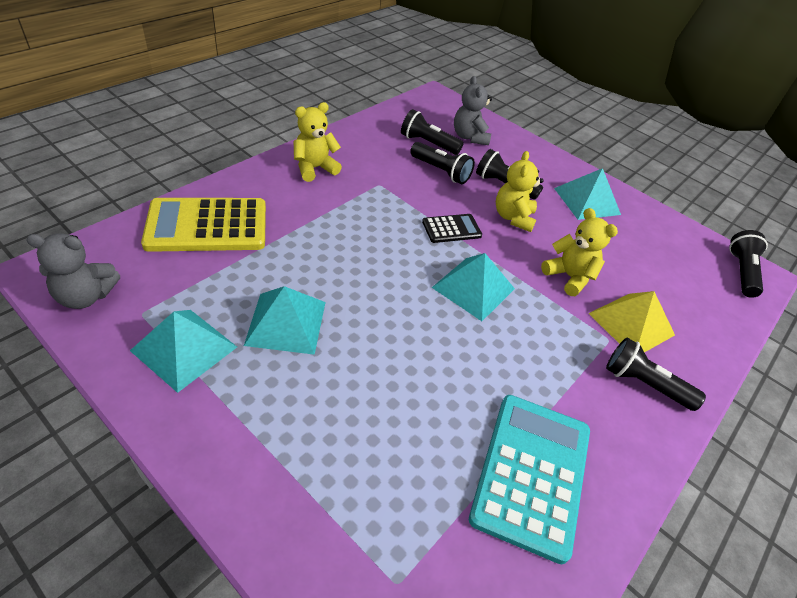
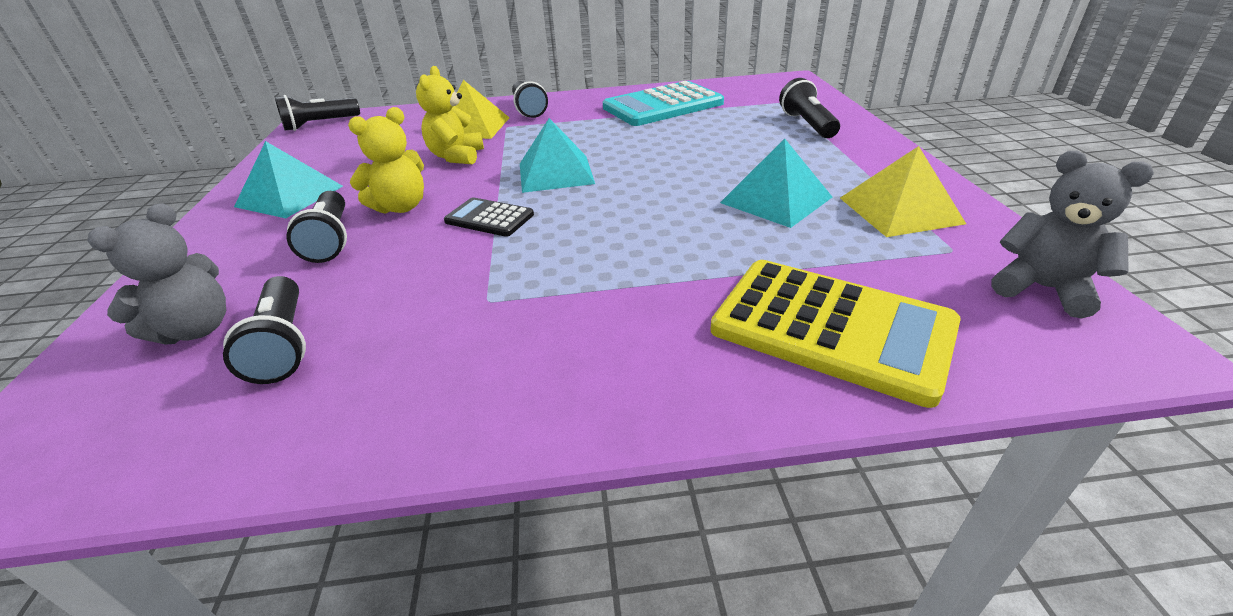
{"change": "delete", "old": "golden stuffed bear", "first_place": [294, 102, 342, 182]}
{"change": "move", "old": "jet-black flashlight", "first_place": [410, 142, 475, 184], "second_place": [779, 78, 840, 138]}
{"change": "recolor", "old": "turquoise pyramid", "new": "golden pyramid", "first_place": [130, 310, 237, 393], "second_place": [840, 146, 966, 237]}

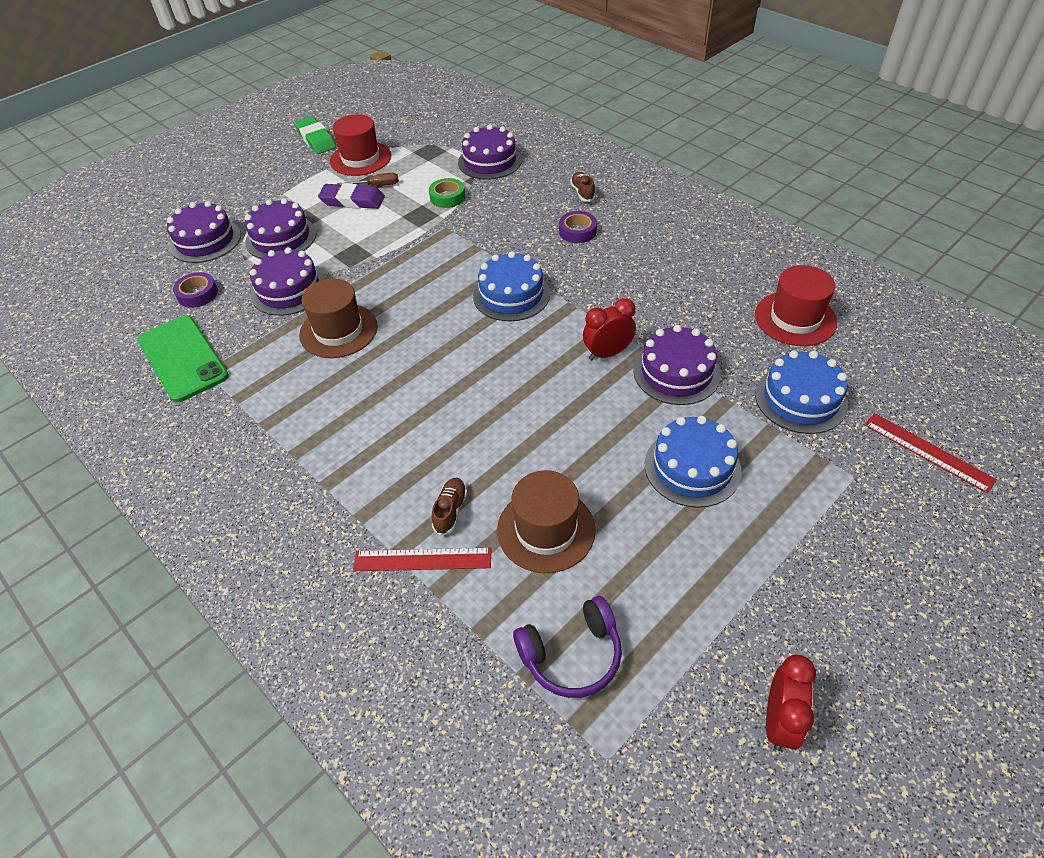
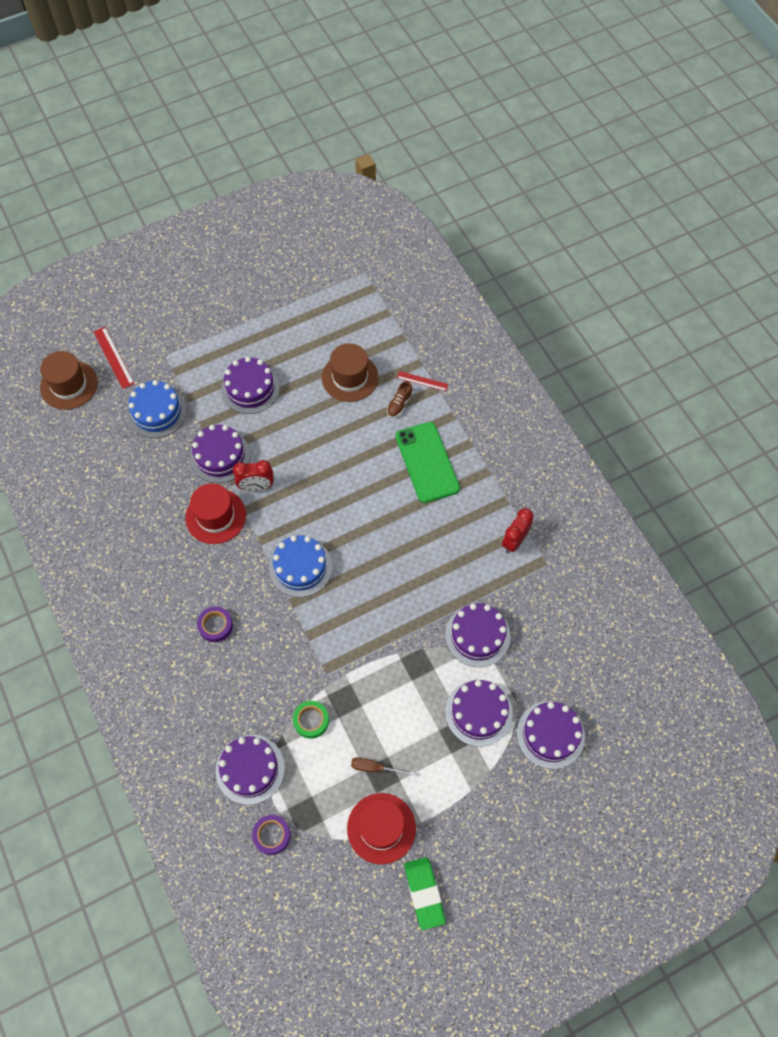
{"change": "delete", "old": "brown shoe", "first_place": [570, 172, 596, 202]}
{"change": "delete", "old": "royal purple gum eraser", "first_place": [318, 183, 385, 209]}
{"change": "move", "old": "red tall hat", "first_place": [755, 265, 837, 346], "second_place": [185, 483, 246, 544]}
{"change": "move", "old": "royal purple tape", "first_place": [173, 272, 218, 308], "second_place": [252, 815, 291, 855]}
{"change": "move", "old": "brown tall hat", "first_place": [299, 279, 378, 358], "second_place": [40, 351, 98, 410]}
{"change": "move", "old": "green mobile phone", "first_place": [137, 315, 229, 402], "second_place": [396, 422, 460, 503]}
{"change": "recolor", "old": "cobalt cake", "new": "royal purple cake", "first_place": [645, 416, 742, 508], "second_place": [221, 357, 280, 414]}
{"change": "resize", "old": "red straightedge", "first_place": [353, 548, 491, 571], "second_place": [397, 371, 448, 391], "factor": 0.66}
{"change": "delete", "old": "royal purple over-ear headphones", "first_place": [513, 596, 622, 698]}
{"change": "move", "old": "red clock", "first_place": [766, 655, 816, 751], "second_place": [502, 508, 534, 553]}

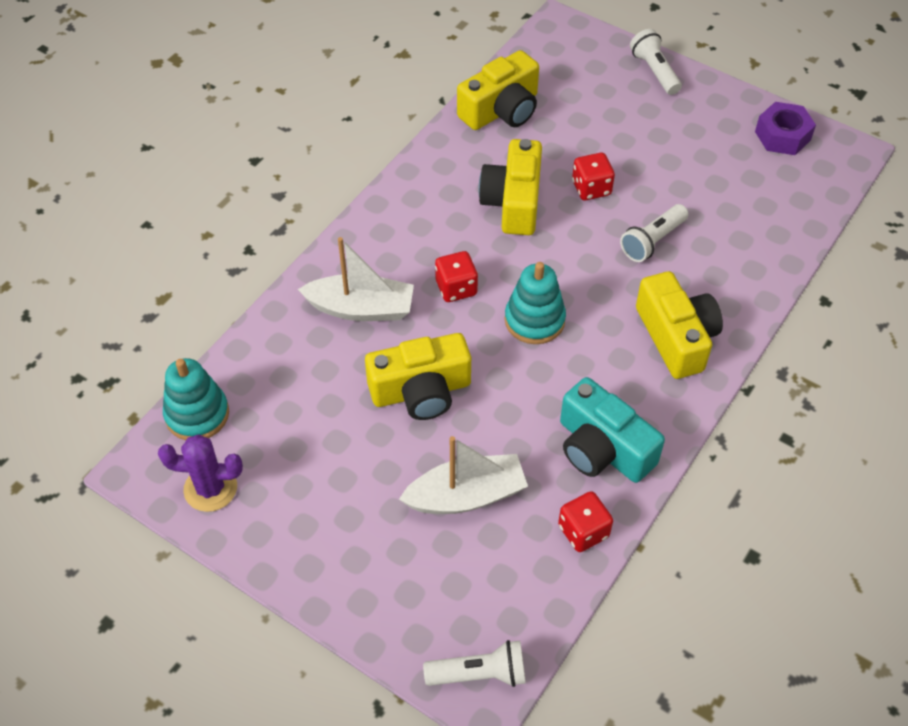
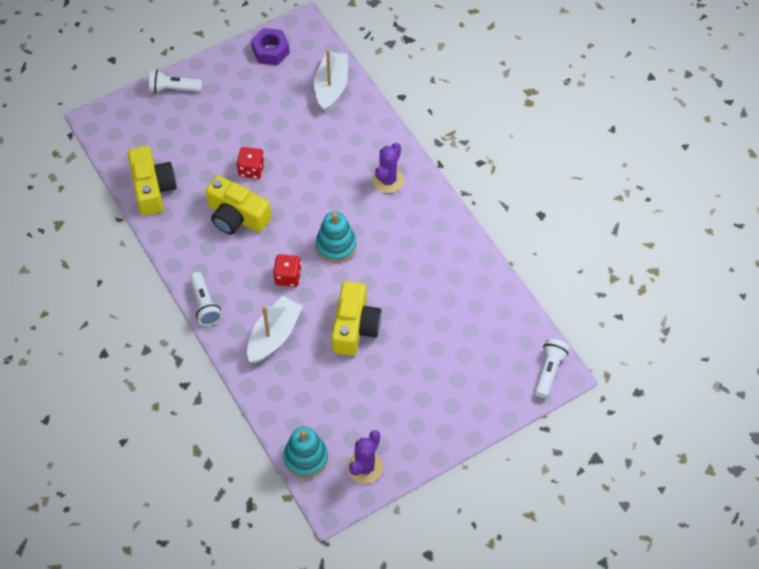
{"change": "move", "old": "pure white flashlight", "first_place": [620, 204, 688, 262], "second_place": [189, 272, 222, 326]}
{"change": "replace", "old": "golden camera", "new": "royal purple cactus", "first_place": [636, 271, 723, 379], "second_place": [372, 143, 404, 193]}
{"change": "delete", "old": "turquoise camera", "first_place": [560, 377, 665, 483]}
{"change": "move", "old": "pure white toy boat", "first_place": [399, 436, 528, 514], "second_place": [314, 50, 348, 113]}
{"change": "delete", "old": "red die", "first_place": [558, 491, 613, 552]}

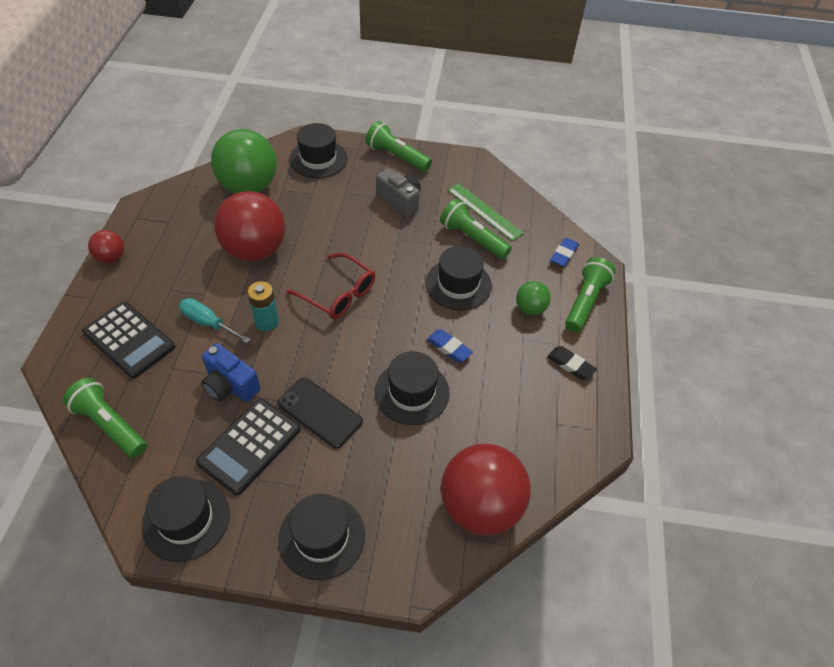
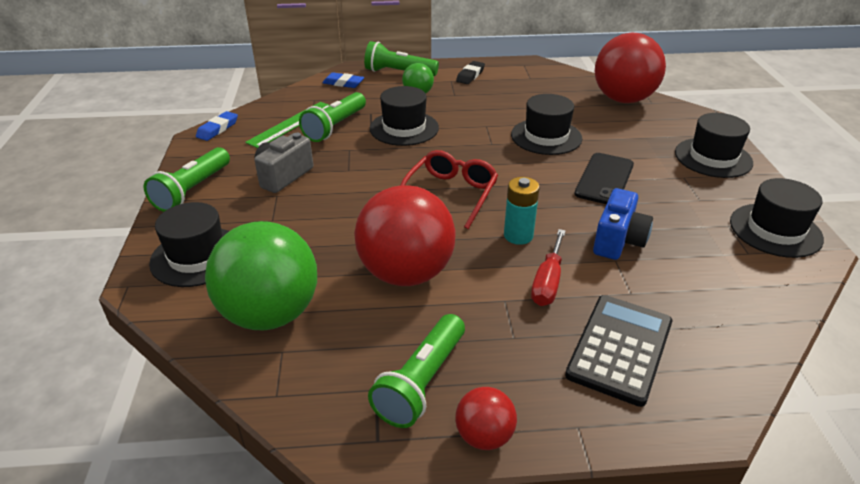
{"change": "recolor", "old": "turquoise flat screwdriver", "new": "red flat screwdriver", "first_place": [179, 298, 251, 343], "second_place": [531, 229, 566, 306]}
{"change": "move", "old": "cobalt gum eraser", "first_place": [427, 329, 473, 363], "second_place": [196, 111, 238, 141]}
{"change": "move", "old": "green flashlight", "first_place": [63, 378, 147, 458], "second_place": [368, 314, 465, 428]}
{"change": "delete", "old": "jet-black adding machine", "first_place": [196, 398, 300, 495]}

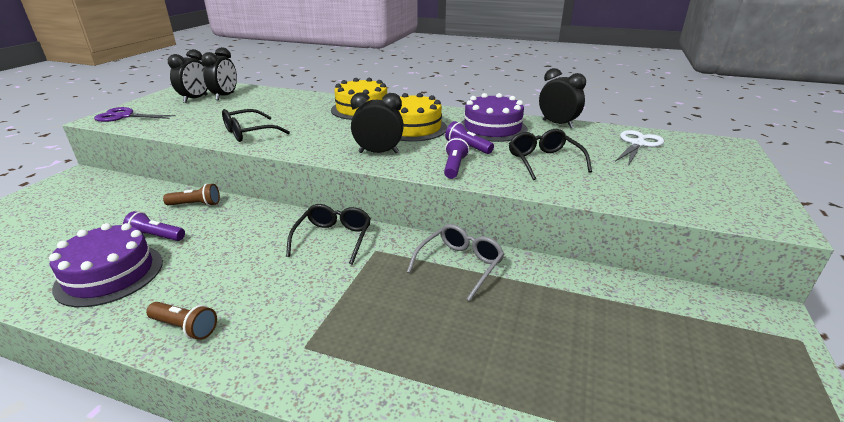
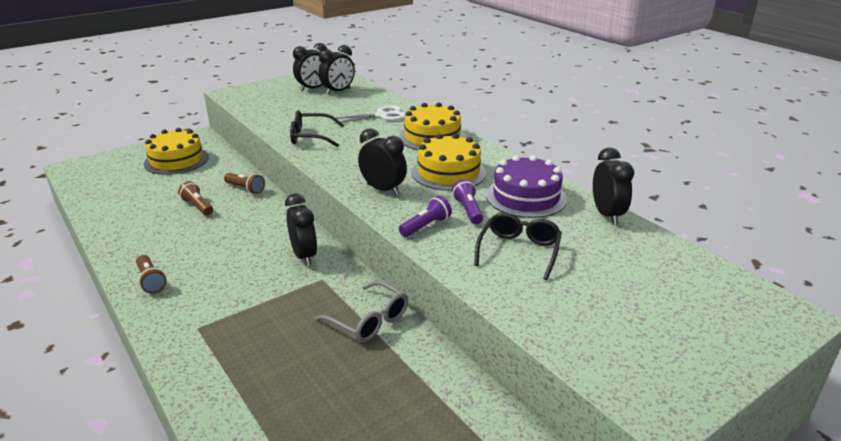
{"change": "delete", "old": "royal purple pair of scissors", "first_place": [94, 107, 176, 122]}
{"change": "move", "old": "pure white pair of scissors", "first_place": [615, 130, 664, 166], "second_place": [334, 106, 406, 124]}
{"change": "replace", "old": "jet-black glasses", "new": "jet-black clock", "first_place": [286, 204, 371, 265], "second_place": [285, 194, 317, 266]}
{"change": "recolor", "old": "royal purple flashlight", "new": "brown flashlight", "first_place": [123, 211, 185, 241], "second_place": [178, 181, 213, 216]}
{"change": "delete", "old": "royal purple cake", "first_place": [49, 223, 163, 307]}
{"change": "rotate", "old": "ash-grey glasses", "first_place": [407, 224, 504, 301], "second_place": [315, 281, 408, 342], "degrees": 60}
{"change": "insert", "new": "golden cake", "second_place": [144, 128, 209, 175]}

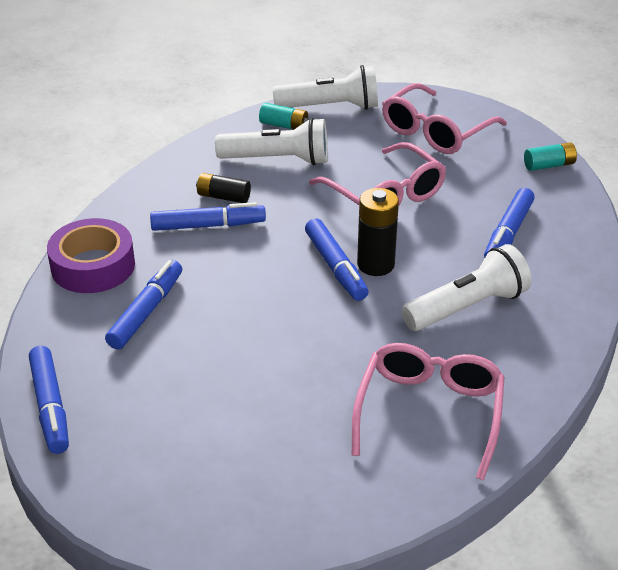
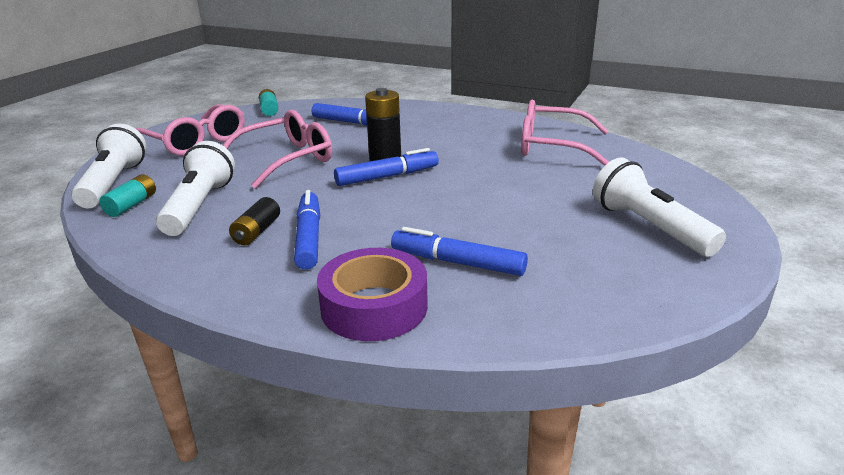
{"change": "move", "old": "pure white flashlight", "first_place": [401, 244, 531, 331], "second_place": [593, 157, 726, 257]}
{"change": "delete", "old": "cobalt marker pen", "first_place": [29, 346, 69, 454]}

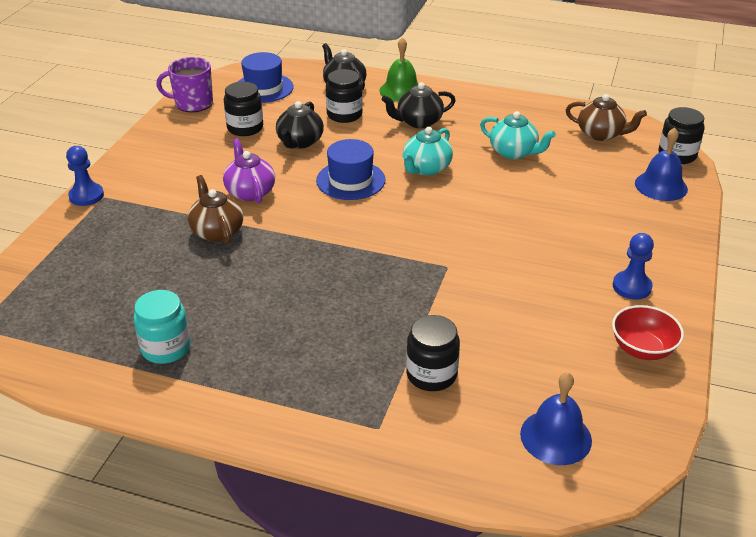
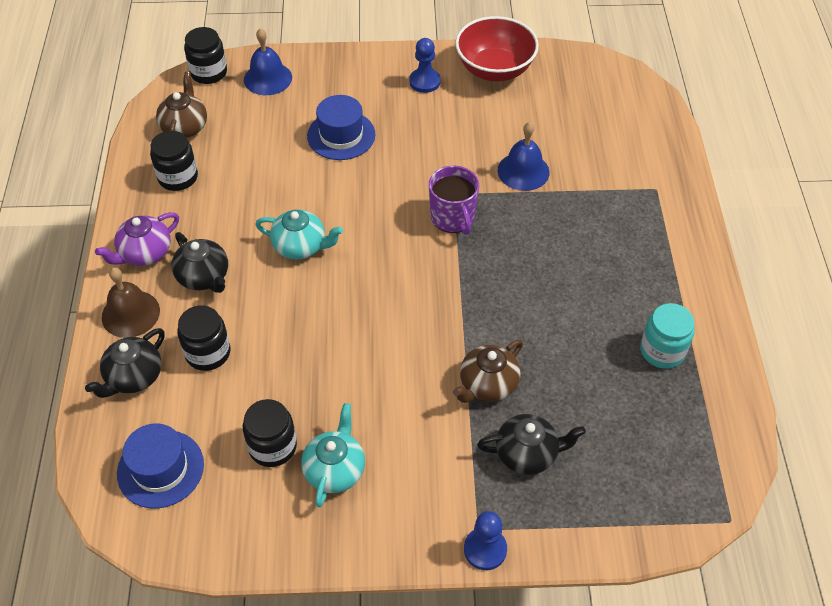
{"change": "recolor", "old": "green bell", "new": "brown bell", "first_place": [379, 37, 419, 102], "second_place": [102, 268, 160, 338]}
{"change": "move", "old": "royal purple tea mug", "first_place": [156, 57, 213, 112], "second_place": [429, 166, 479, 235]}
{"change": "move", "old": "jet-black teapot", "first_place": [276, 101, 324, 149], "second_place": [477, 414, 586, 475]}
{"change": "move", "old": "turquoise teapot", "first_place": [480, 111, 556, 159], "second_place": [301, 403, 365, 507]}
{"change": "move", "old": "royal purple teapot", "first_place": [223, 138, 275, 203], "second_place": [95, 212, 179, 266]}
{"change": "move", "old": "cobalt tall hat", "first_place": [316, 139, 385, 200], "second_place": [307, 95, 375, 160]}
{"change": "resize", "old": "red bowl", "first_place": [612, 305, 684, 360], "second_place": [455, 16, 539, 82], "factor": 1.58}
{"change": "move", "old": "jet-black jam jar", "first_place": [406, 315, 460, 391], "second_place": [150, 131, 198, 191]}
{"change": "move", "old": "cobalt bell", "first_place": [520, 372, 592, 465], "second_place": [498, 122, 550, 191]}

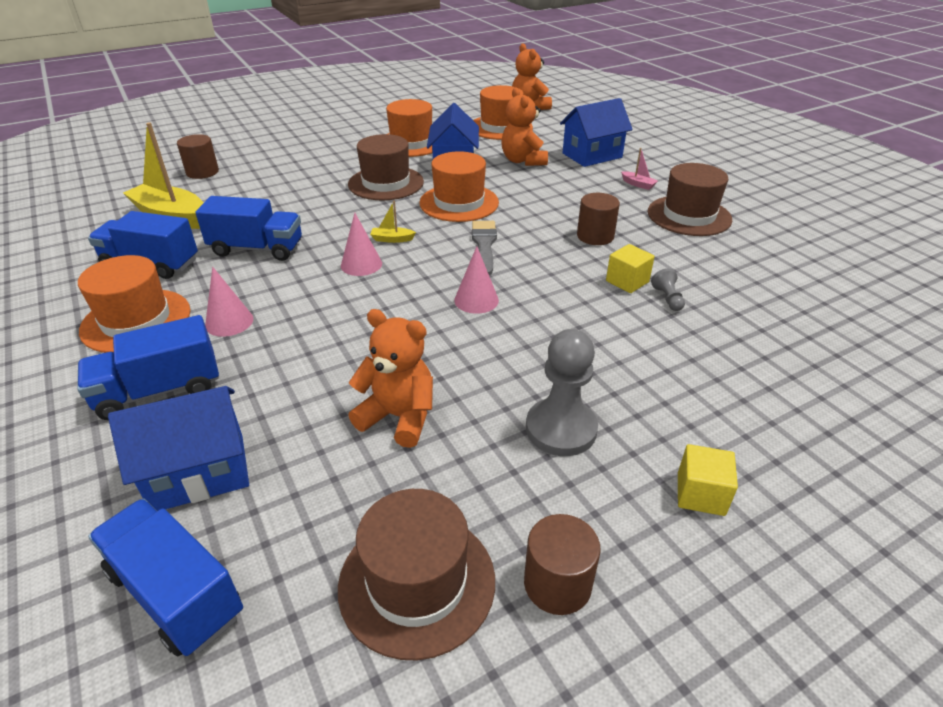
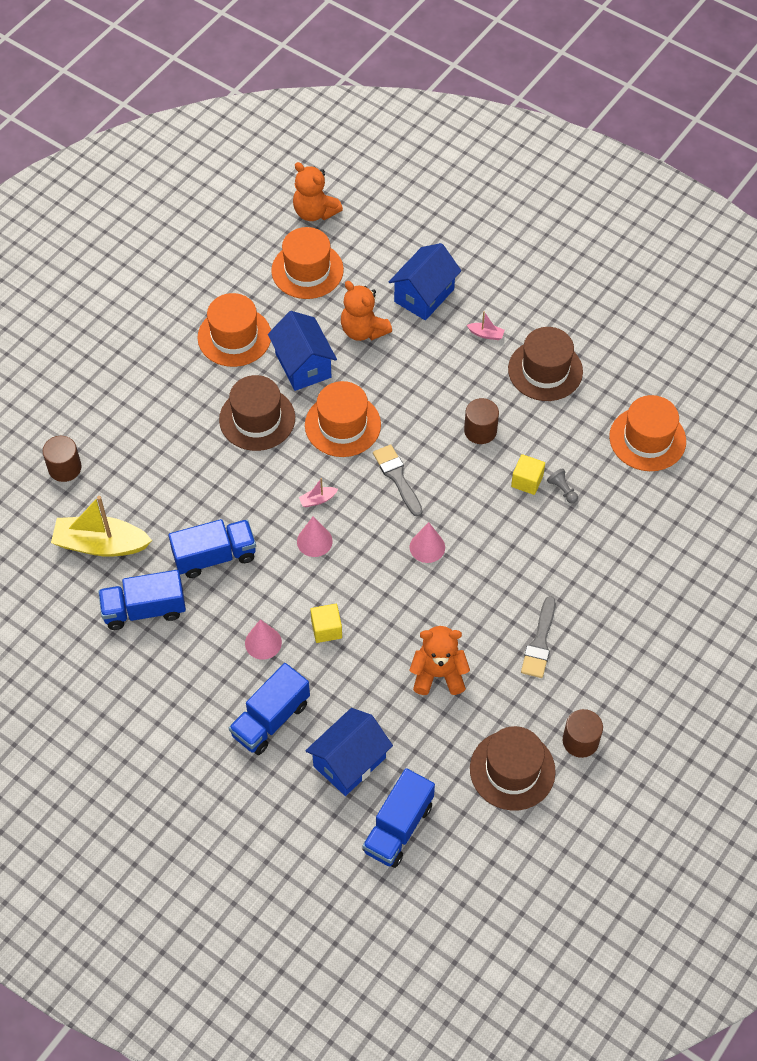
{"change": "recolor", "old": "golden toy boat", "new": "pink toy boat", "first_place": [370, 201, 416, 243], "second_place": [299, 478, 338, 507]}
{"change": "move", "old": "orange tall hat", "first_place": [78, 255, 191, 353], "second_place": [609, 395, 686, 471]}
{"change": "replace", "old": "ash-grey game pawn", "new": "ash-grey paint brush", "first_place": [526, 329, 598, 456], "second_place": [521, 596, 556, 678]}
{"change": "move", "old": "golden block", "first_place": [678, 444, 738, 516], "second_place": [310, 604, 342, 643]}
{"change": "rotate", "old": "cobalt truck", "first_place": [88, 499, 243, 657], "second_place": [362, 768, 435, 868], "degrees": -75}

